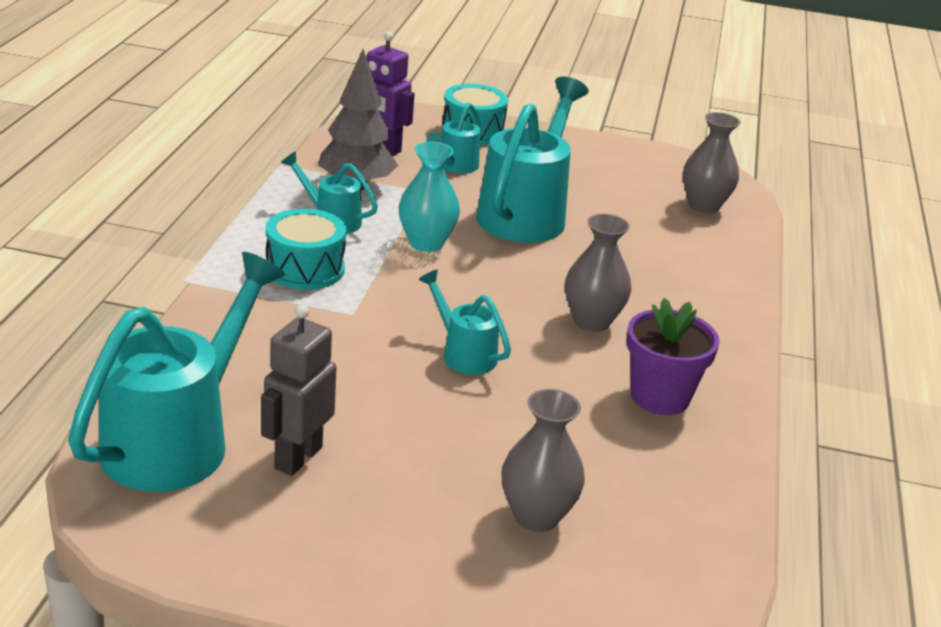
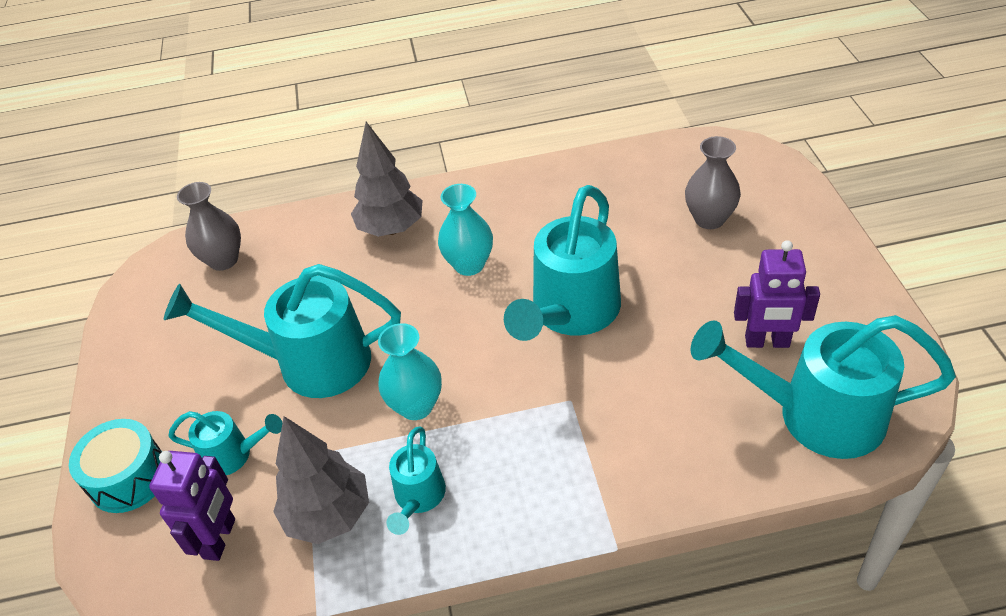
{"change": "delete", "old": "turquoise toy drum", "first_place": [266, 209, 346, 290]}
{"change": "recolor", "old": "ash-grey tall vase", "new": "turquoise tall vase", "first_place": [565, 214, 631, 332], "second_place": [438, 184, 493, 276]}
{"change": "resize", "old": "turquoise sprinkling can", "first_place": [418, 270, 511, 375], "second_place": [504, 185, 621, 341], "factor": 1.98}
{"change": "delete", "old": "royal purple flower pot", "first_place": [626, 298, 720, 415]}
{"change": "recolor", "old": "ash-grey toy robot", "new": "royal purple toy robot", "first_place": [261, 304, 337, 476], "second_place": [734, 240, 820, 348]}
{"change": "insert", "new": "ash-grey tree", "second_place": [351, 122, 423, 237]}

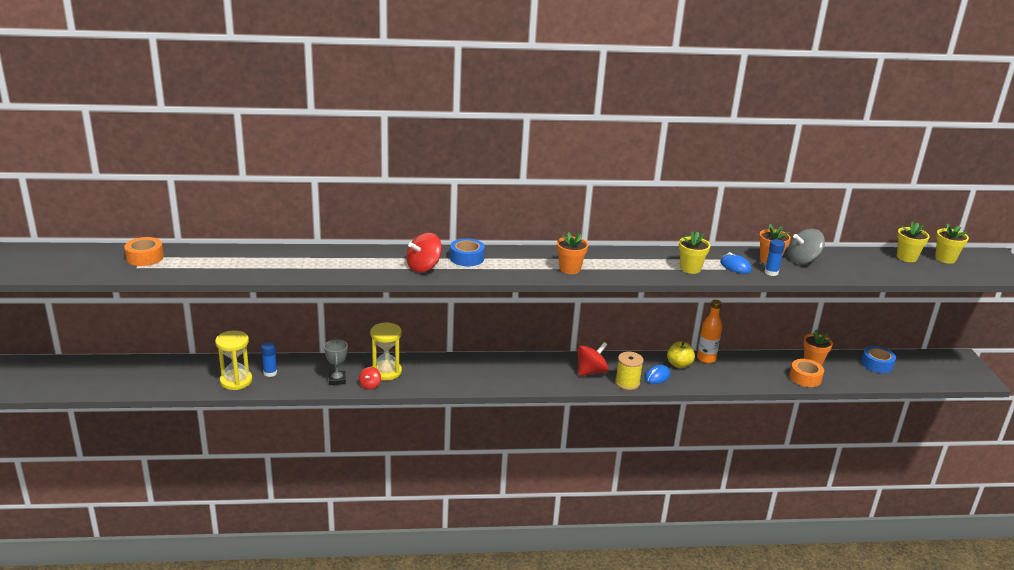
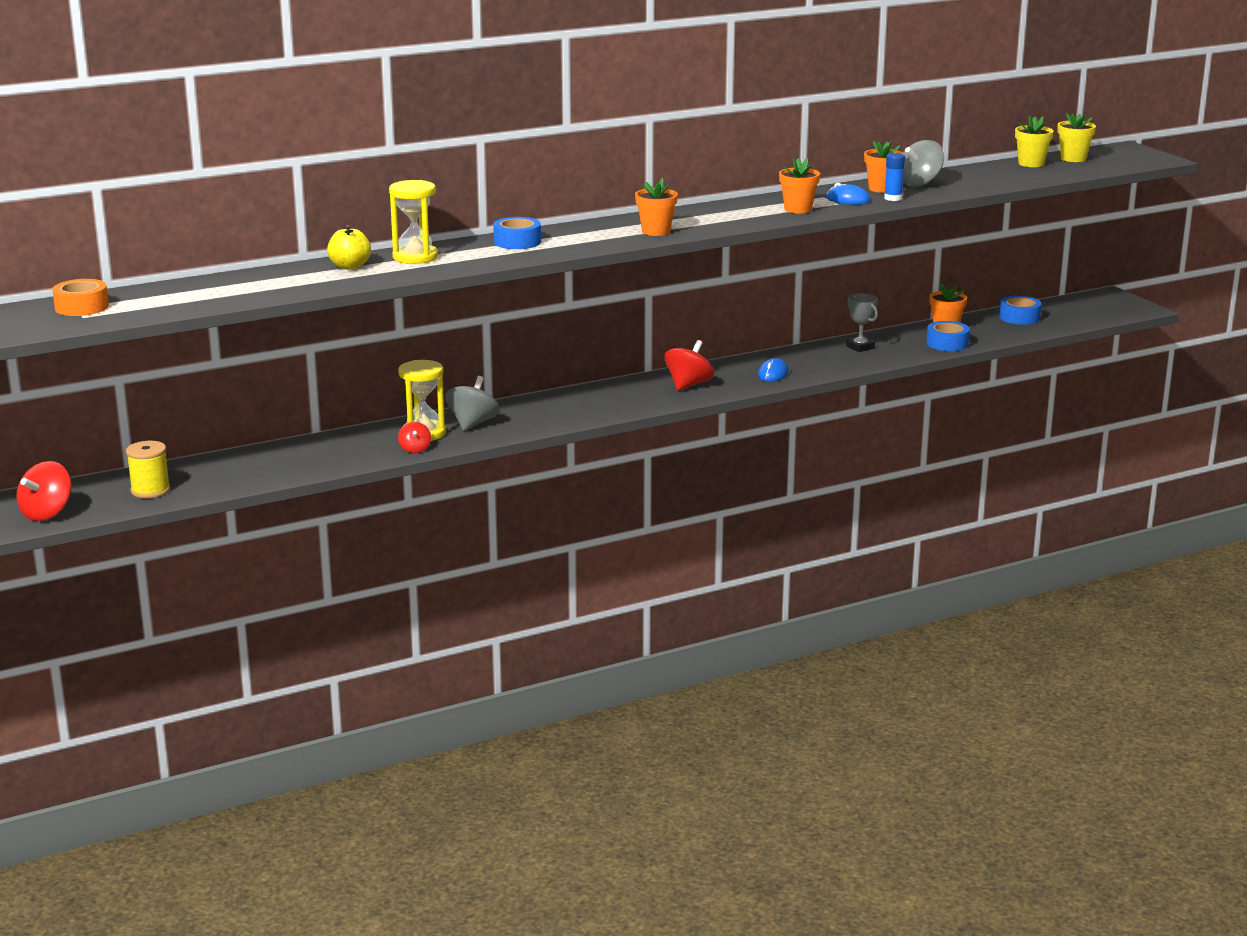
{"change": "recolor", "old": "golden flower pot", "new": "orange flower pot", "first_place": [679, 231, 711, 274], "second_place": [779, 157, 820, 213]}
{"change": "move", "old": "red toy top", "first_place": [406, 233, 442, 273], "second_place": [16, 461, 71, 521]}
{"change": "delete", "old": "orange drink bottle", "first_place": [697, 300, 722, 363]}
{"change": "move", "old": "golden sand timer", "first_place": [215, 330, 252, 390], "second_place": [389, 180, 438, 264]}
{"change": "move", "old": "ash-grey award cup", "first_place": [324, 340, 348, 385], "second_place": [846, 294, 878, 352]}
{"change": "move", "old": "golden toy apple", "first_place": [667, 341, 695, 368], "second_place": [327, 225, 371, 270]}
{"change": "delete", "old": "cobalt glue stick", "first_place": [261, 342, 277, 377]}
{"change": "move", "old": "golden bobbin", "first_place": [615, 352, 644, 390], "second_place": [126, 441, 170, 498]}
{"change": "recolor", "old": "orange tape", "new": "cobalt tape", "first_place": [789, 359, 824, 387], "second_place": [926, 321, 970, 351]}
{"change": "insert", "new": "ash-grey toy top", "second_place": [445, 376, 500, 431]}

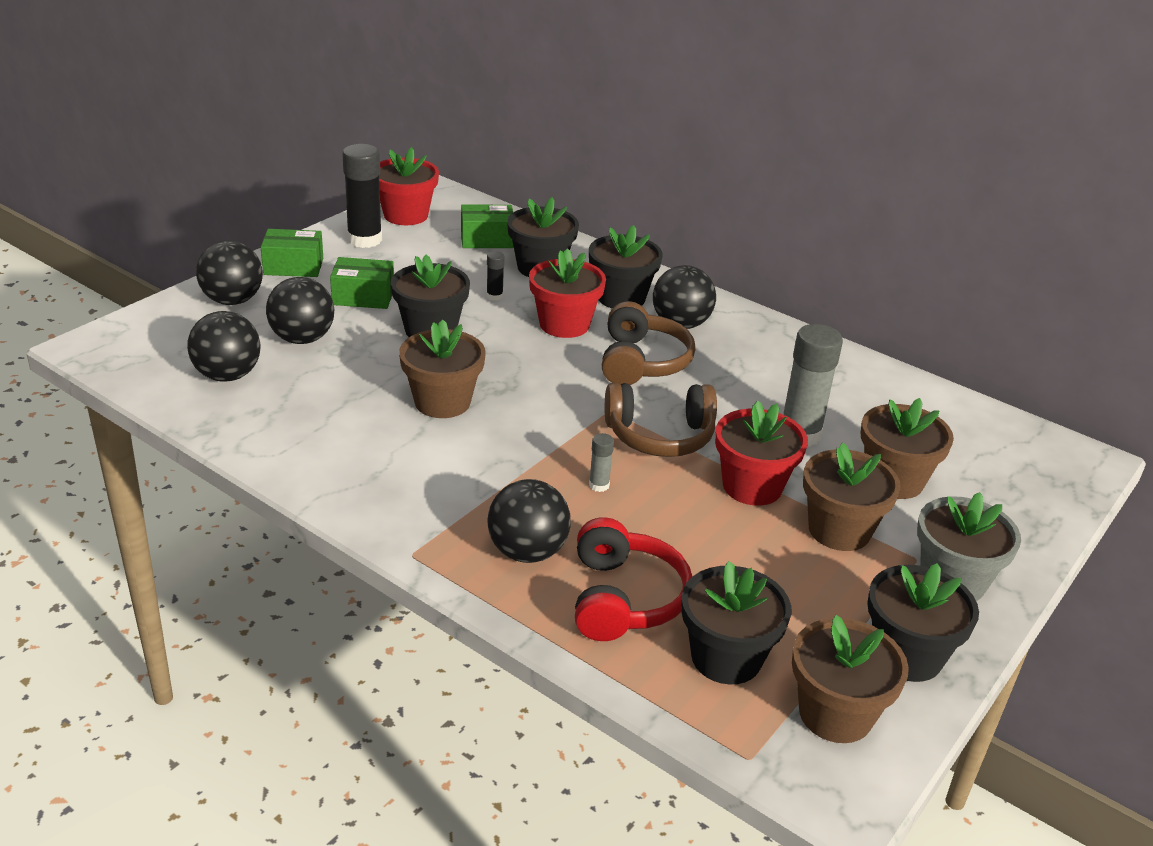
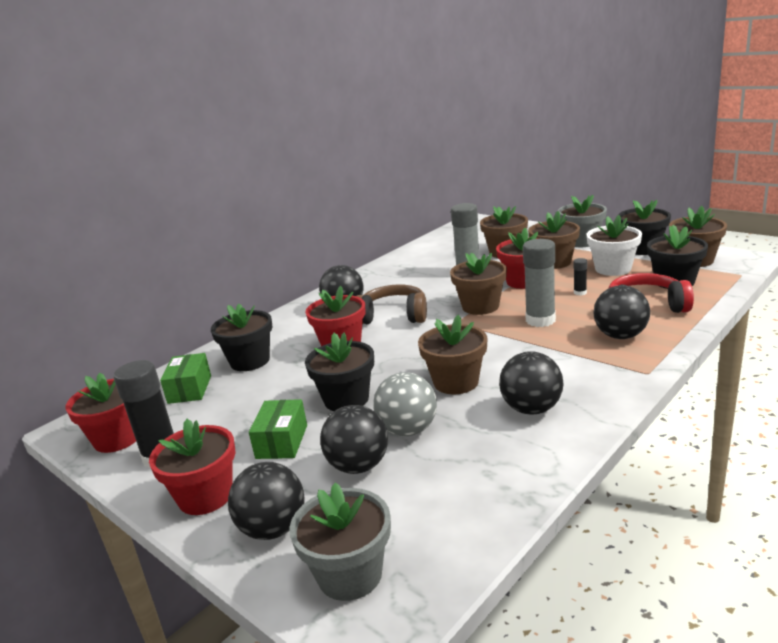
{"change": "delete", "old": "jet-black flower pot", "first_place": [589, 225, 663, 308]}
{"change": "replace", "old": "green parcel", "new": "red flower pot", "first_place": [261, 229, 323, 277], "second_place": [149, 419, 236, 515]}
{"change": "move", "old": "jet-black glue stick", "first_place": [486, 251, 505, 301], "second_place": [573, 258, 587, 295]}
{"change": "move", "old": "jet-black ball", "first_place": [187, 311, 261, 382], "second_place": [499, 351, 563, 414]}
{"change": "replace", "old": "brown over-ear headphones", "new": "brown flower pot", "first_place": [605, 383, 717, 457], "second_place": [450, 253, 507, 315]}
{"change": "resize", "old": "ash-grey glue stick", "first_place": [589, 433, 614, 492], "second_place": [523, 239, 556, 327], "factor": 2.18}
{"change": "insert", "new": "pure white flower pot", "second_place": [587, 215, 642, 276]}
{"change": "insert", "new": "ash-grey ball", "second_place": [373, 372, 437, 436]}
{"change": "insert", "new": "ash-grey flower pot", "second_place": [289, 482, 391, 601]}

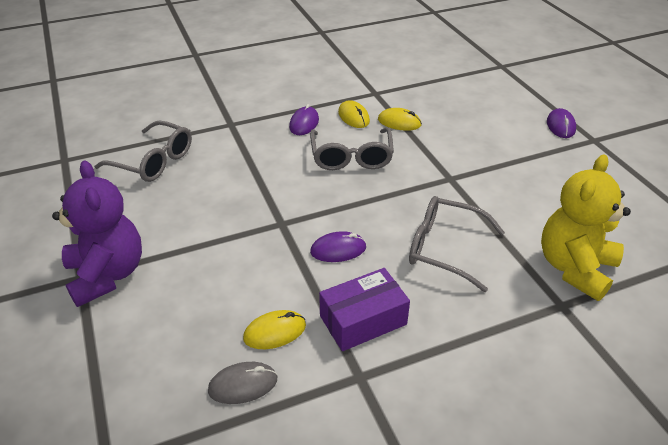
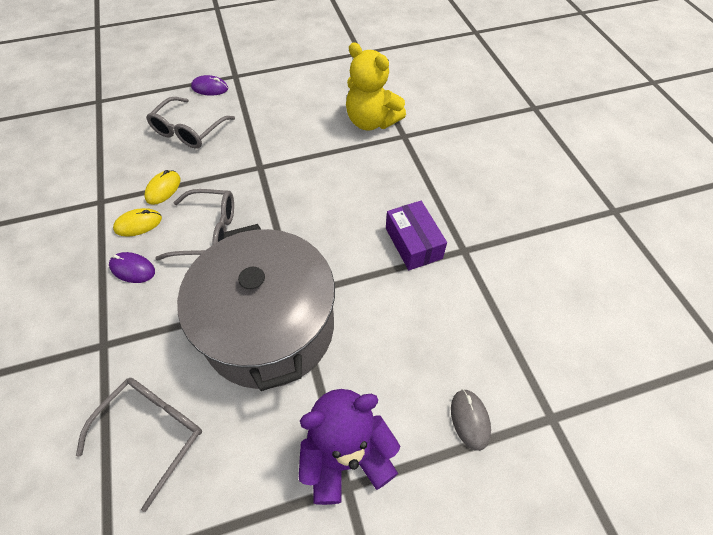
{"change": "move", "old": "ash-grey glasses", "first_place": [409, 196, 505, 292], "second_place": [146, 97, 235, 148]}
{"change": "delete", "old": "royal purple PC mouse", "first_place": [310, 231, 366, 262]}
{"change": "delete", "old": "golden PC mouse", "first_place": [243, 310, 306, 349]}
{"change": "move", "old": "ash-grey PC mouse", "first_place": [208, 362, 278, 404], "second_place": [451, 389, 491, 451]}
{"change": "insert", "new": "ash-grey cooking pot", "second_place": [177, 224, 335, 391]}

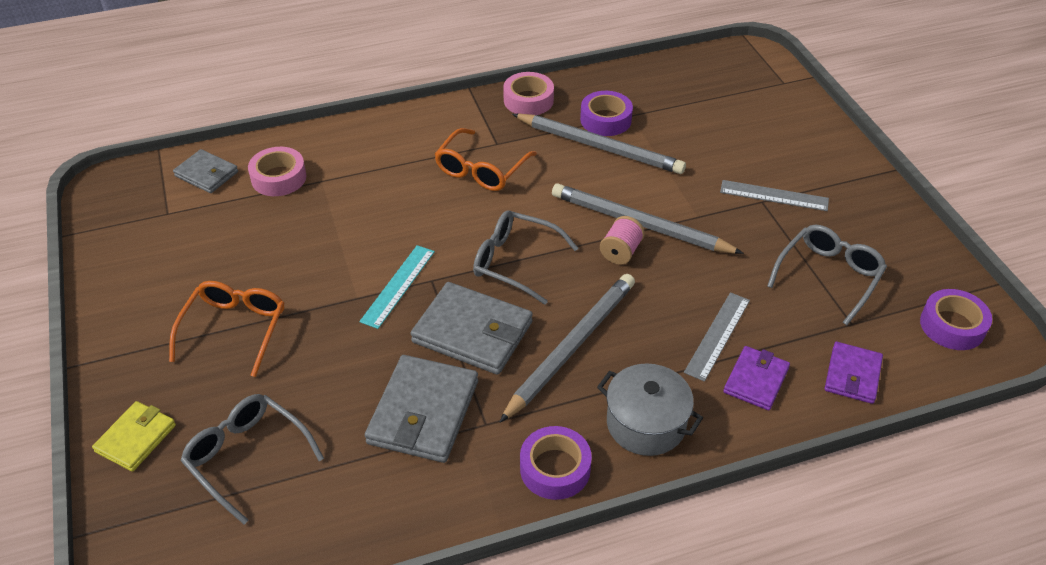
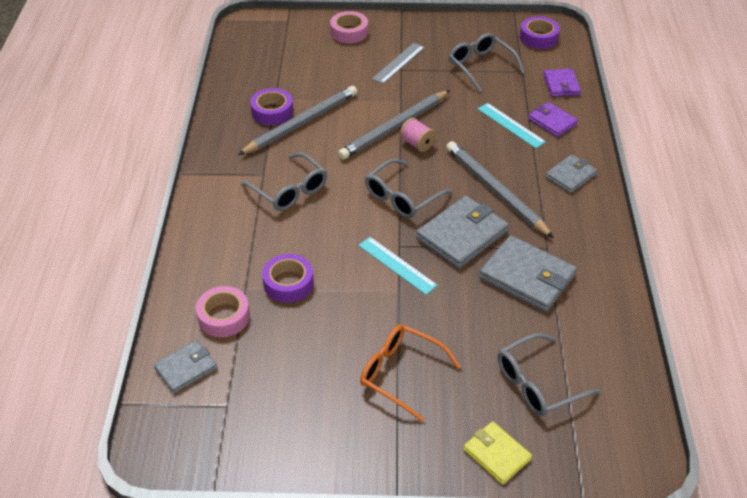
{"change": "move", "old": "pink tape", "first_place": [503, 72, 554, 115], "second_place": [330, 11, 368, 43]}
{"change": "recolor", "old": "orange glasses", "new": "ash-grey glasses", "first_place": [435, 128, 537, 191], "second_place": [241, 152, 327, 211]}
{"change": "recolor", "old": "ash-grey straightedge", "new": "turquoise straightedge", "first_place": [684, 292, 750, 382], "second_place": [478, 103, 546, 148]}
{"change": "rotate", "old": "royal purple wallet", "first_place": [825, 342, 883, 404], "second_place": [543, 69, 581, 97], "degrees": 45}
{"change": "replace", "old": "ash-grey cooking pot", "new": "ash-grey wallet", "first_place": [597, 363, 703, 456], "second_place": [545, 154, 597, 193]}
{"change": "move", "old": "royal purple tape", "first_place": [520, 426, 592, 500], "second_place": [262, 254, 314, 303]}

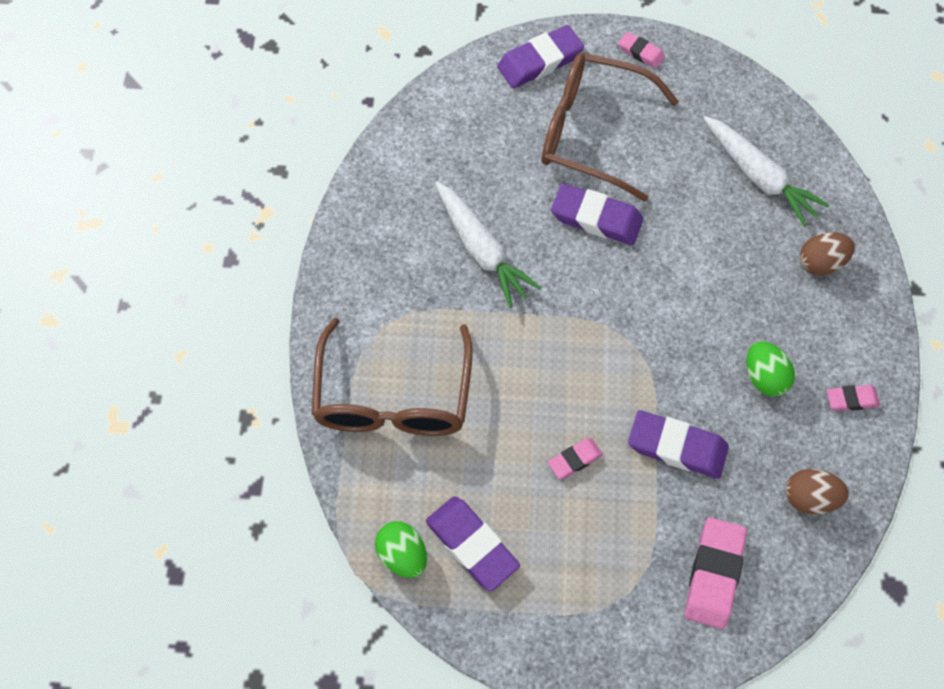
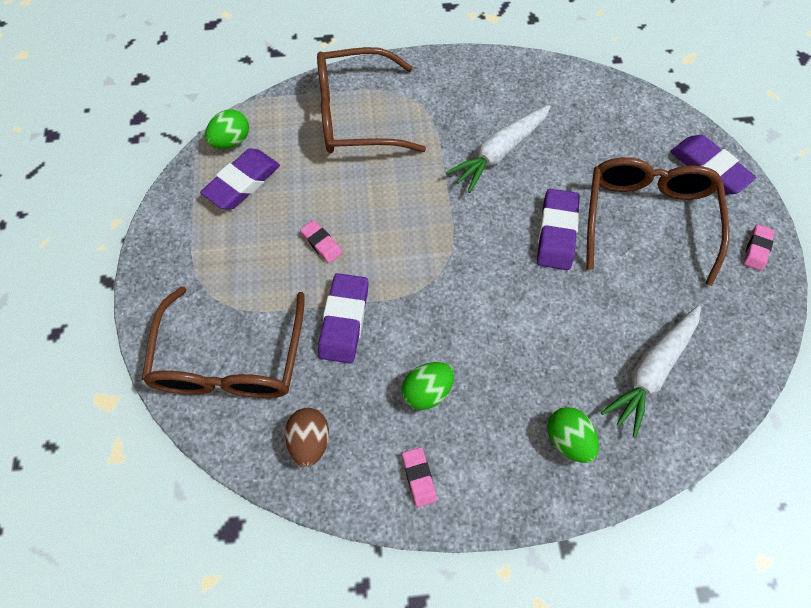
{"change": "recolor", "old": "brown egg", "new": "green egg", "first_place": [800, 232, 855, 276], "second_place": [547, 407, 599, 463]}
{"change": "replace", "old": "pink gum eraser", "new": "brown glasses", "first_place": [685, 517, 747, 629], "second_place": [142, 286, 305, 398]}

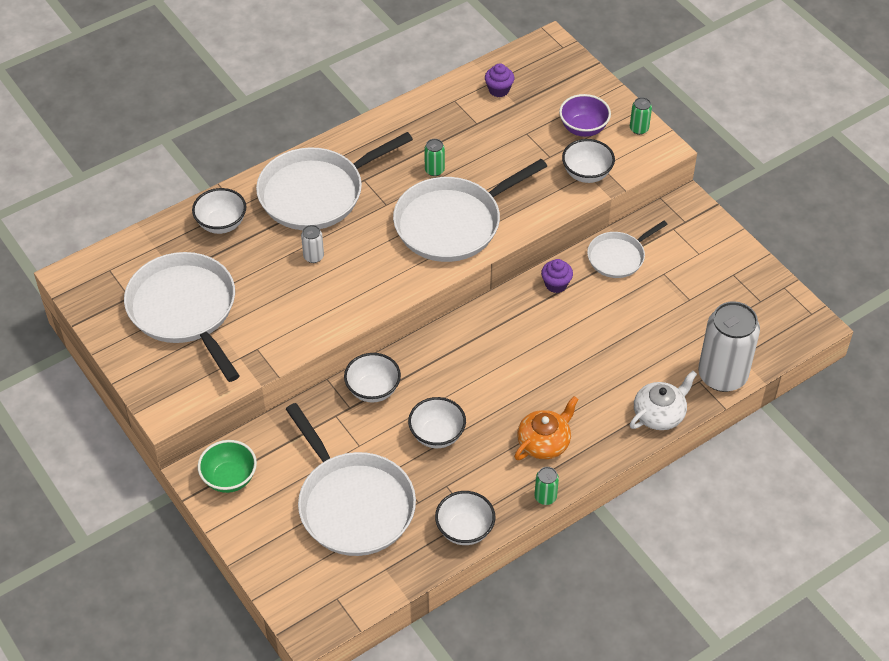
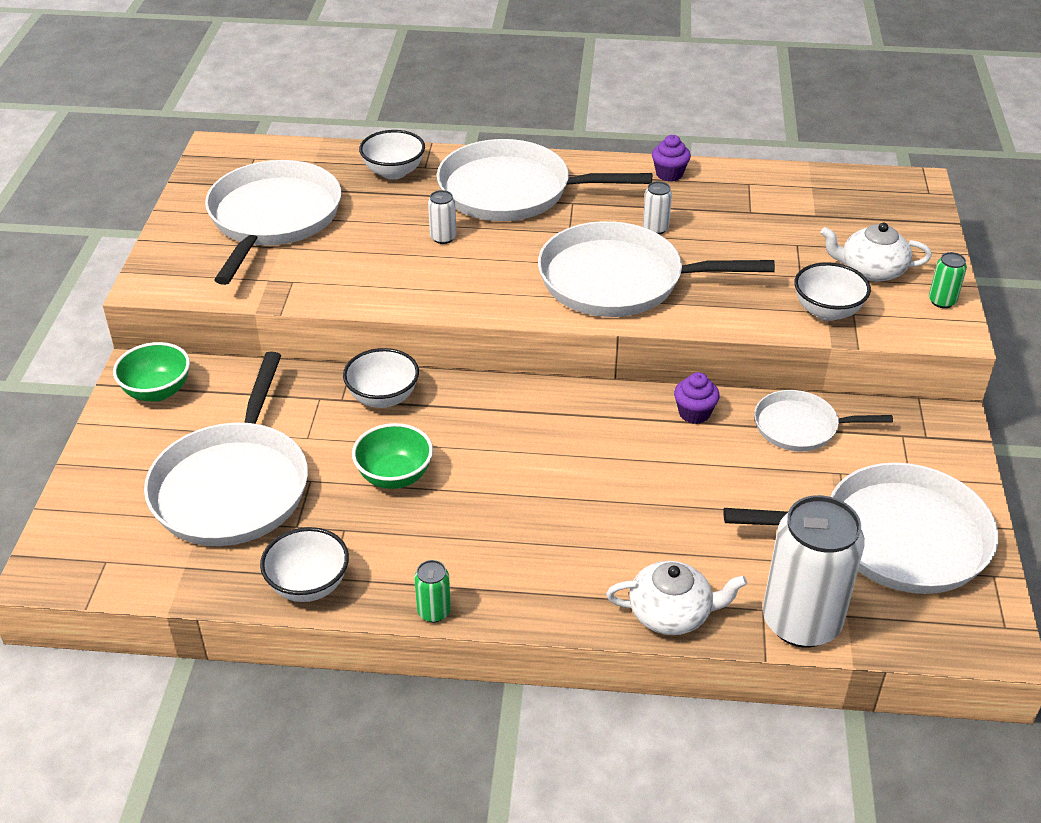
{"change": "move", "old": "royal purple muffin", "first_place": [485, 63, 514, 97], "second_place": [652, 135, 691, 181]}
{"change": "replace", "old": "royal purple bowl", "new": "pure white teapot", "first_place": [559, 94, 611, 137], "second_place": [821, 223, 932, 282]}
{"change": "recolor", "old": "green tin", "new": "pure white tin", "first_place": [424, 139, 445, 176], "second_place": [643, 181, 672, 235]}
{"change": "delete", "old": "orange teapot", "first_place": [514, 396, 579, 460]}
{"change": "recolor", "old": "pure white bowl", "new": "green bowl", "first_place": [408, 397, 466, 448], "second_place": [352, 423, 433, 489]}
{"change": "insert", "new": "pure white pan", "second_place": [723, 462, 998, 594]}

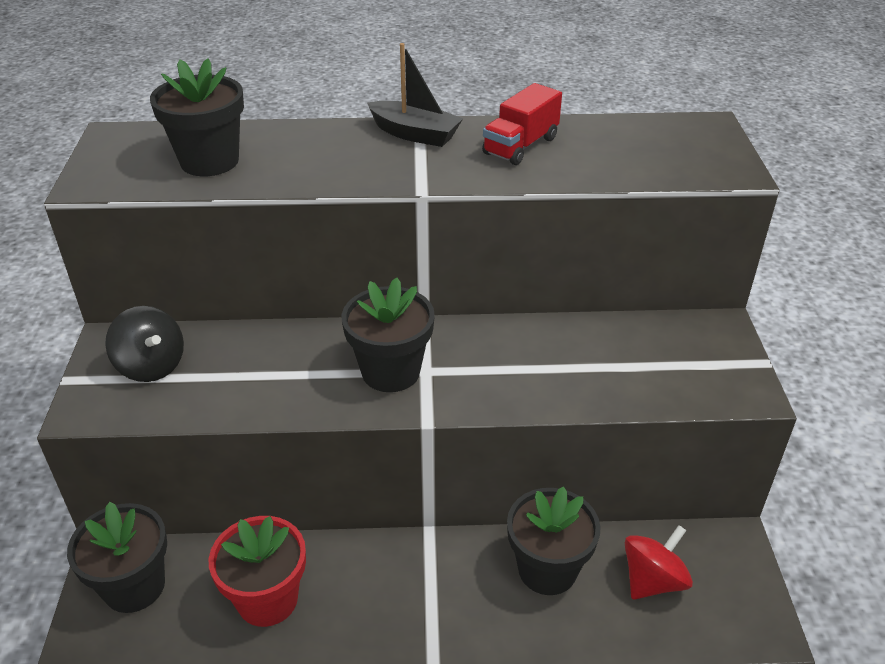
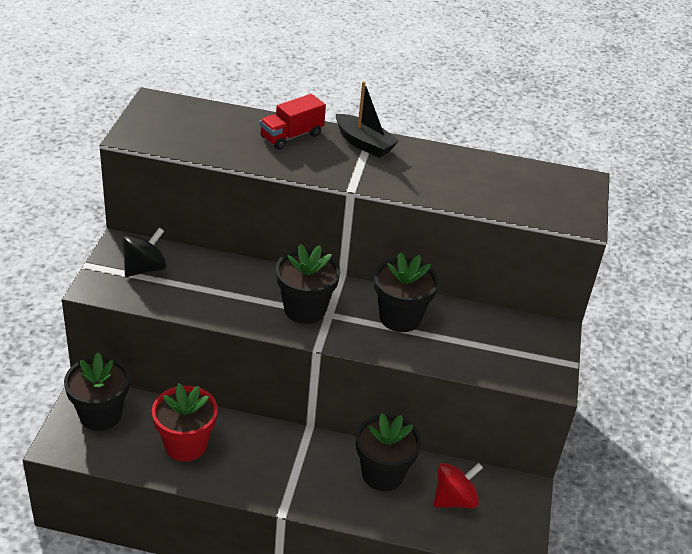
{"change": "move", "old": "jet-black flower pot", "first_place": [150, 58, 244, 176], "second_place": [374, 252, 439, 332]}
{"change": "move", "old": "red truck", "first_place": [482, 83, 562, 165], "second_place": [259, 94, 326, 150]}
{"change": "rotate", "old": "jet-black toy top", "first_place": [105, 306, 184, 382], "second_place": [122, 227, 167, 277], "degrees": -105}

